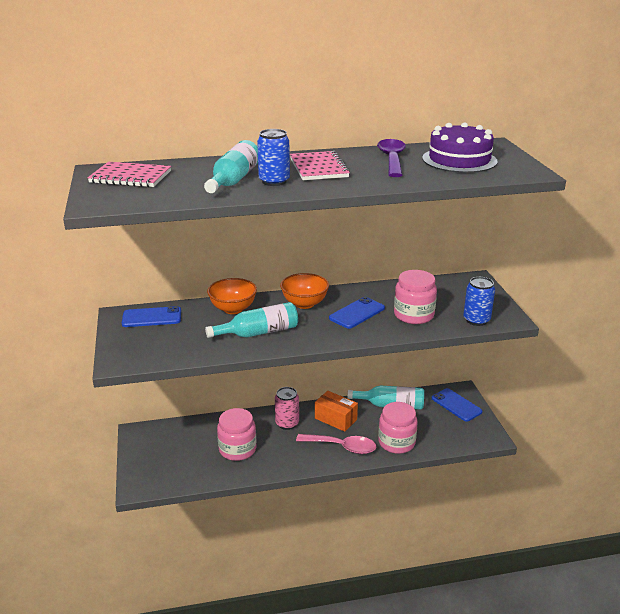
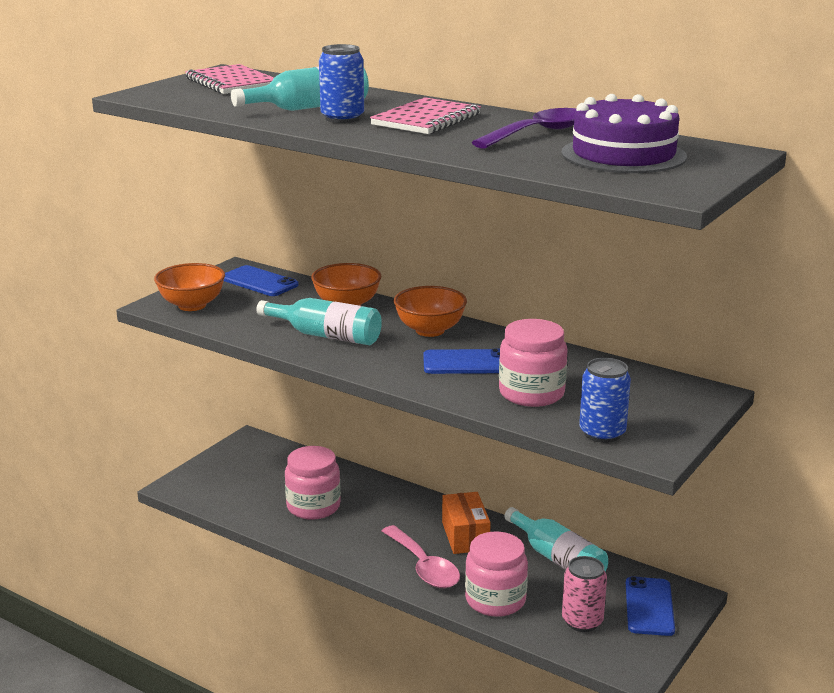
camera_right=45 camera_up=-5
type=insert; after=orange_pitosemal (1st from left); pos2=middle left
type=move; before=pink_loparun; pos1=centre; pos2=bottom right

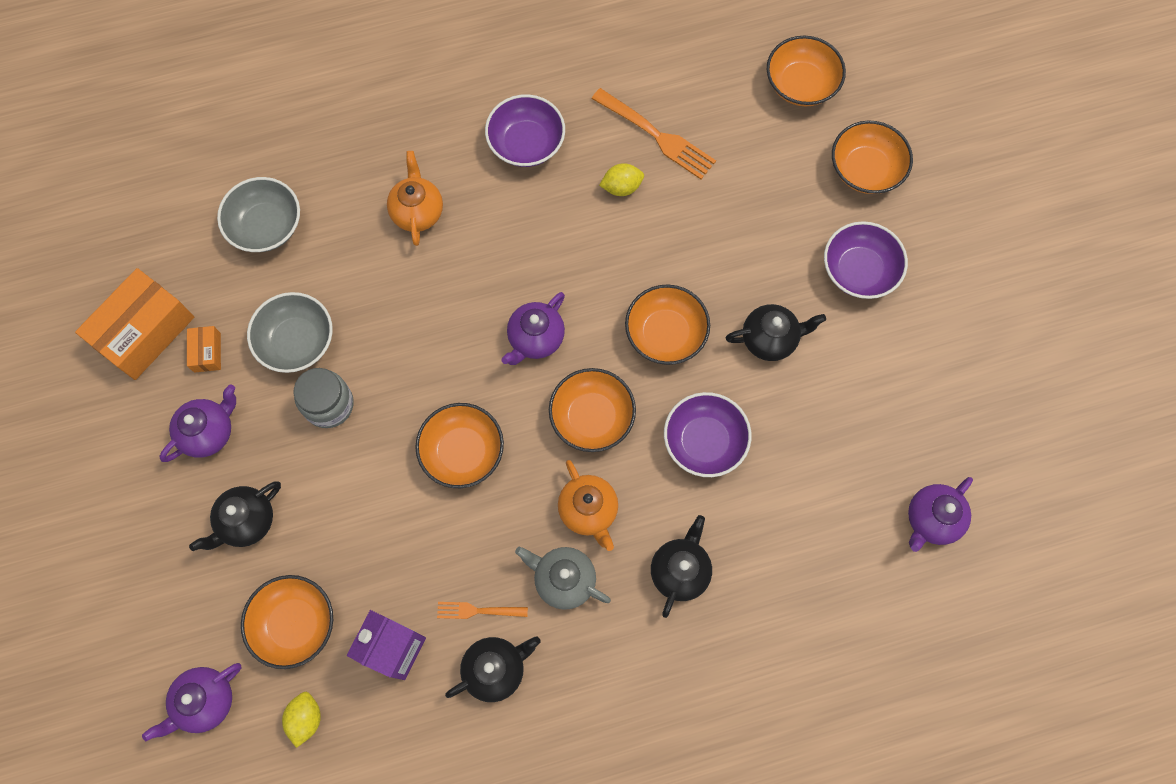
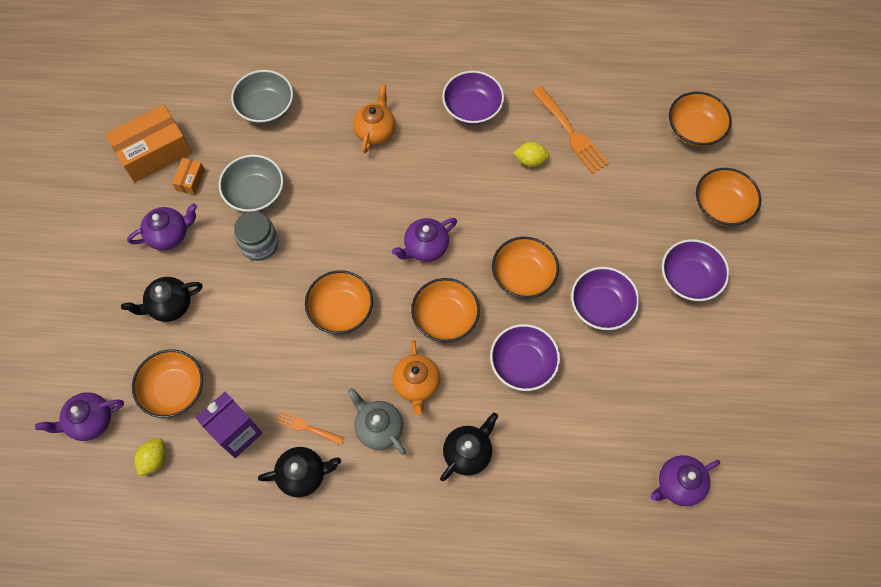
camera_right=20 camera_up=-5
type=replace; before=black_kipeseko (4th from left); after=purple_pitosemal (3rd from left); pos1=centre; pos2=middle right

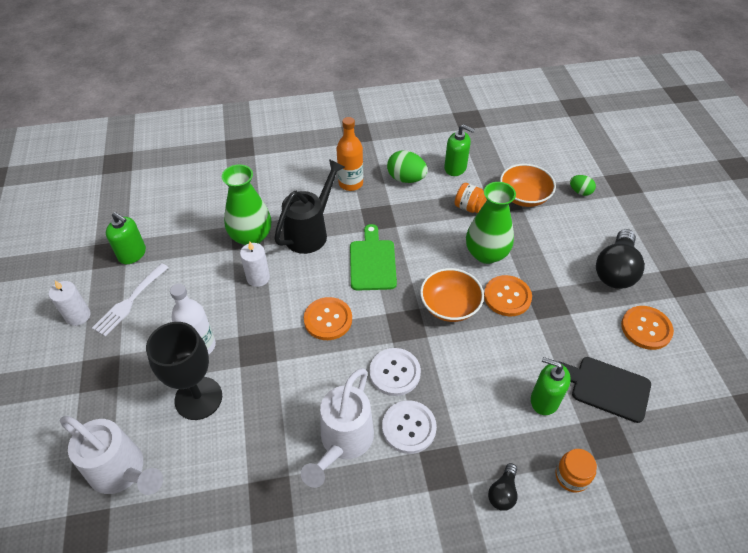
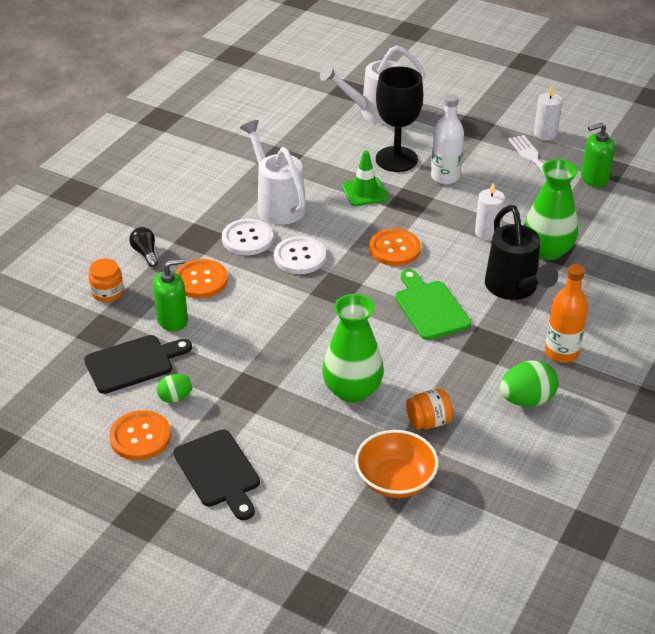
camera_right=130 camera_up=-10
type=delete; before=orange_pitosemal (1st from left); pos1=centre
type=delete; before=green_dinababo (2nd from left); pos1=top centre
type=insert; after=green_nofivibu; pos2=top centre
type=move; before=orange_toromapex (2nd from left); pos1=middle right; pos2=middle left
type=move; before=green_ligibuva (2nd from left in the first image); after=green_ligibuva (1st from left); pos1=middle right; pos2=middle left
type=replace; before=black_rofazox (2nd from left); after=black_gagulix (2nd from left); pos1=middle right; pos2=bottom left
type=rotate; before=green_gagulix; pos1=centre; pos2=centre; turn=-150

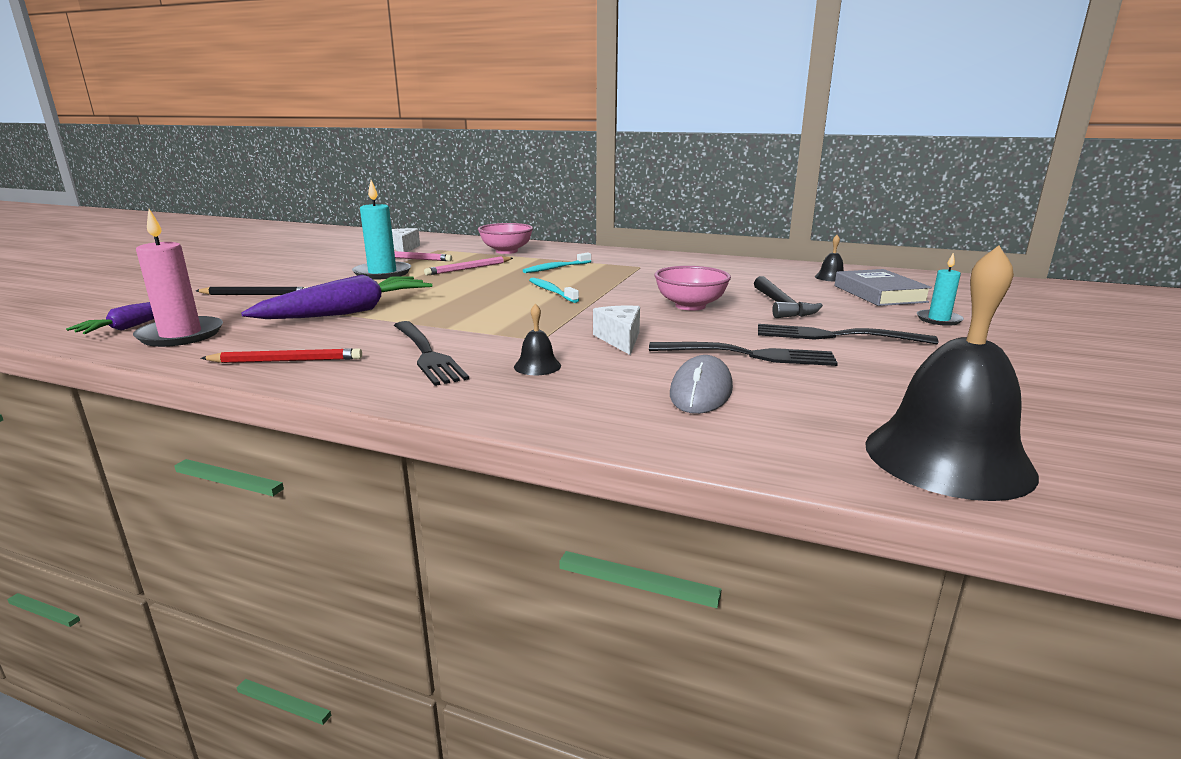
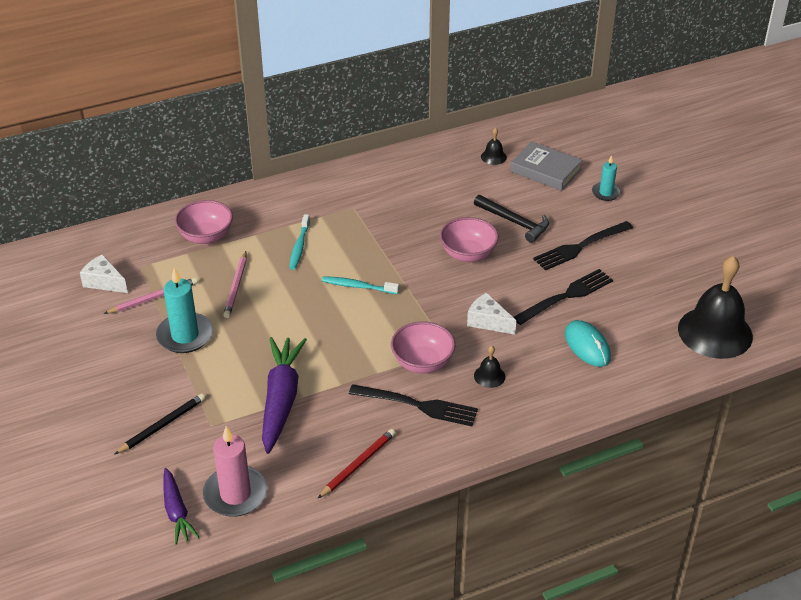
camera_right=-45 camera_up=20
type=insert; after=pink_pitosemal (2nd from left); pos2=centre
type=recolor; before=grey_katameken; after=turquoise_katameken; pos1=centre; pos2=middle right

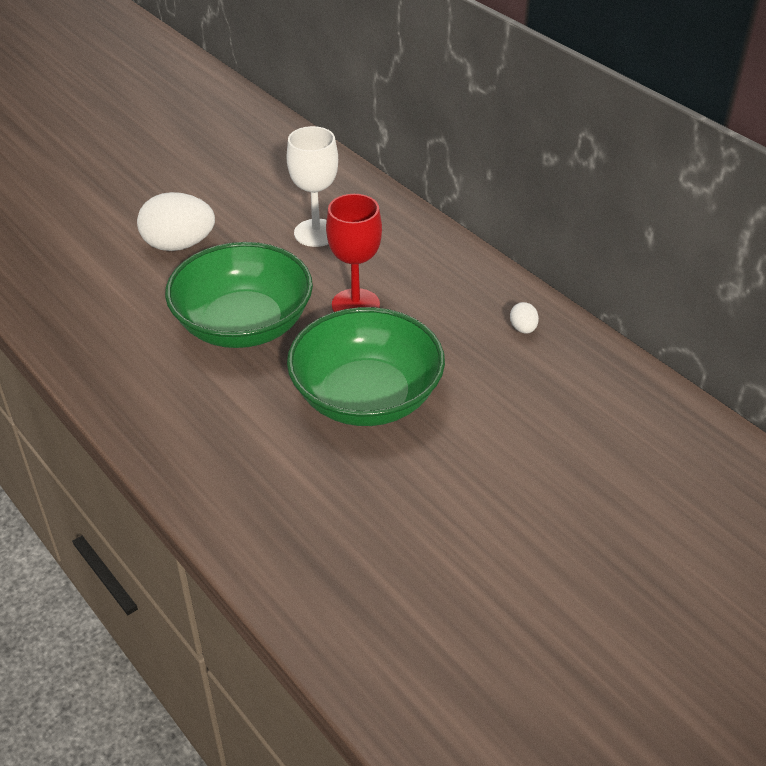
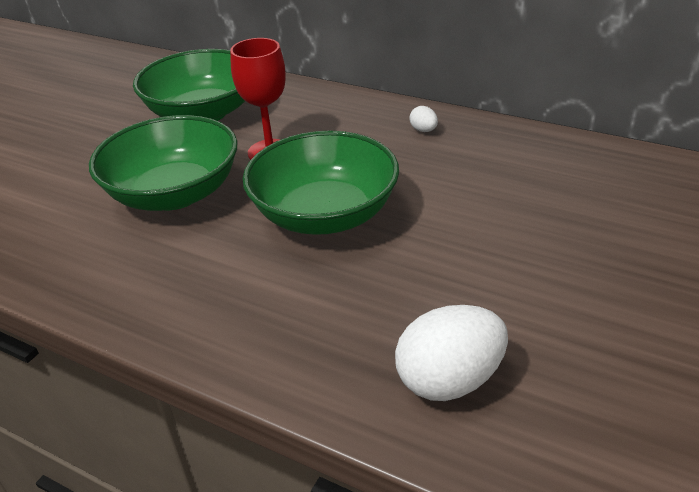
camera_right=-20 camera_up=-5
type=move; before=white_ligibuva (1st from left in the first image); after=white_ligibuva (2nd from left); pos1=top left; pos2=bottom centre
type=replace; before=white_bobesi; after=green_pitosemal (2nd from left); pos1=top centre; pos2=top left

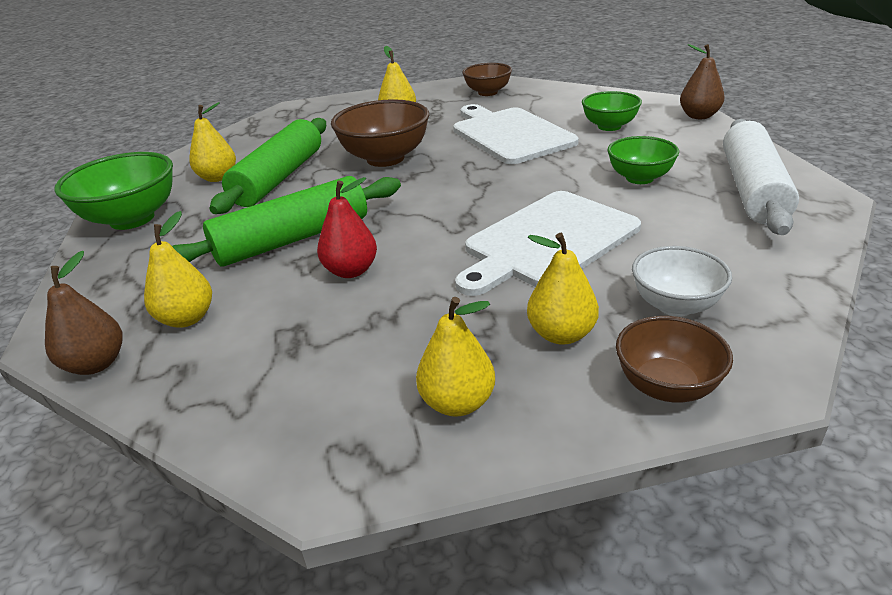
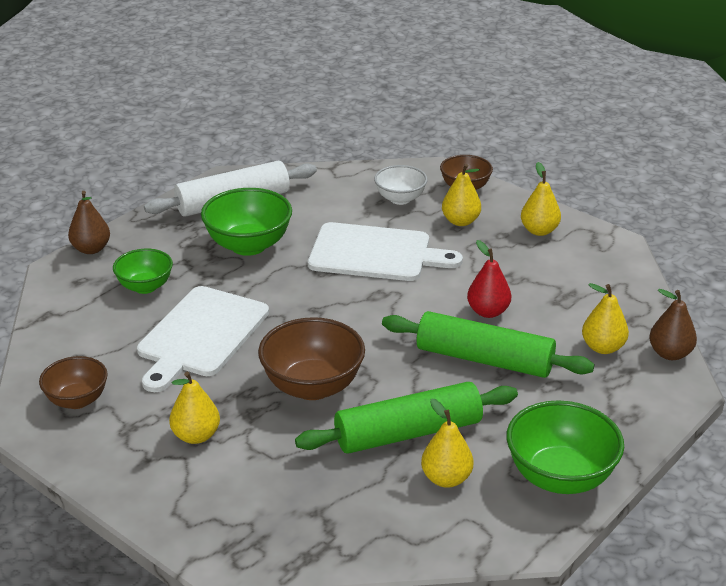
camera_right=-130 camera_up=0
type=resize; before=green_pitosemal (3rd from left in the first image); pos1=top right; pos2=centre; scale=1.6

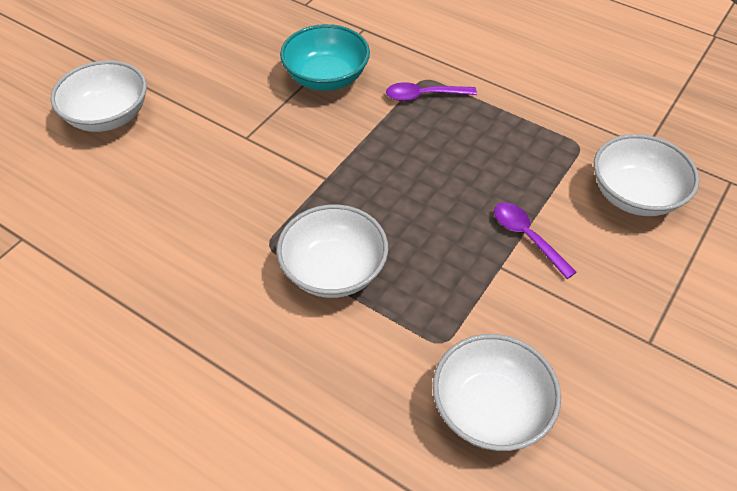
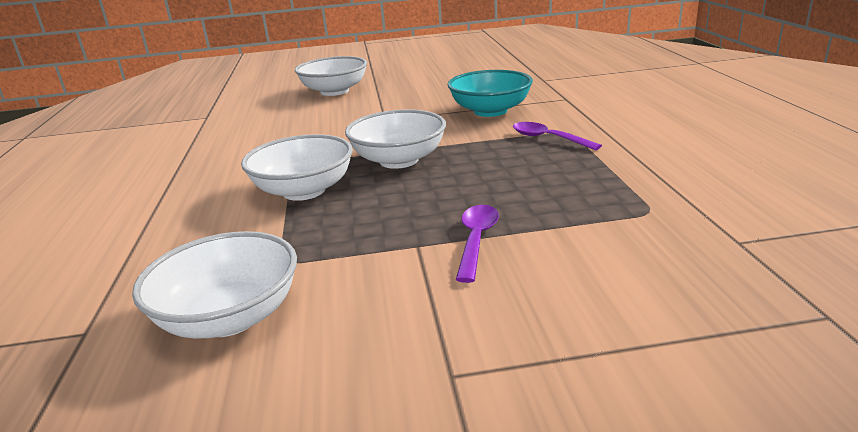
camera_right=50 camera_up=-25
type=move; before=white_pitosemal (4th from left); pos1=middle right; pos2=top centre

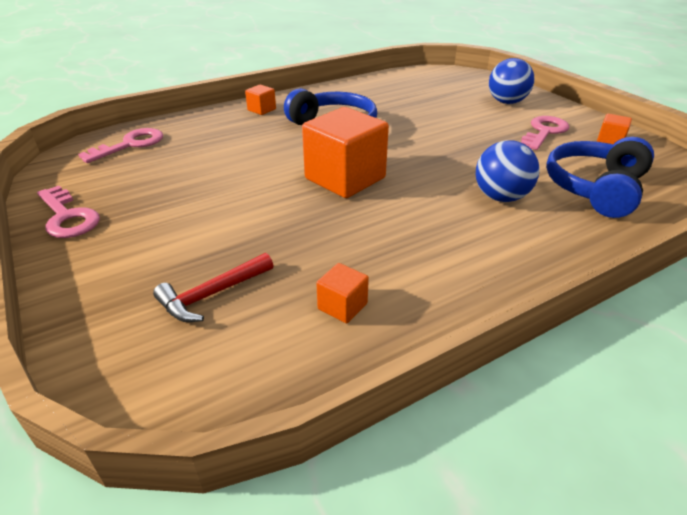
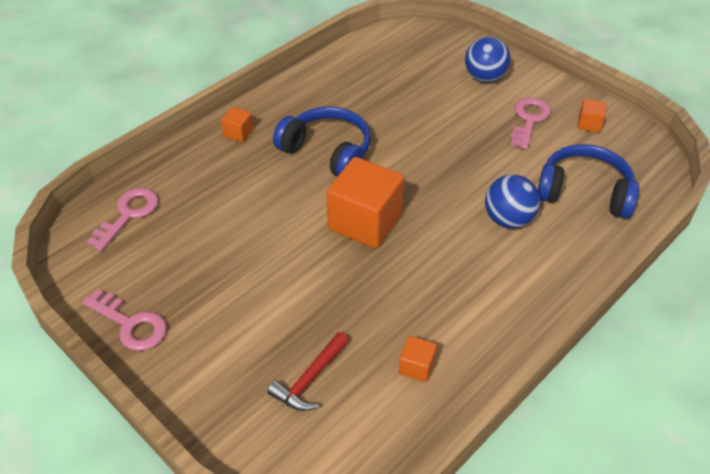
camera_right=-15 camera_up=10
type=rotate; before=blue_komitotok (2nd from left); pos1=middle right; pos2=middle right; turn=90

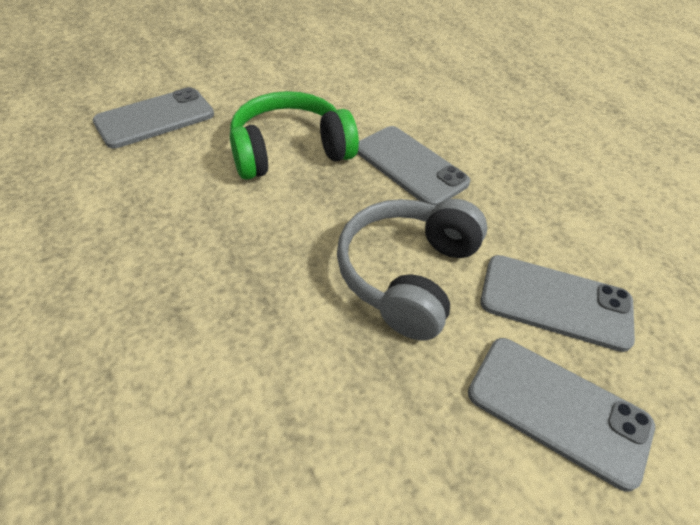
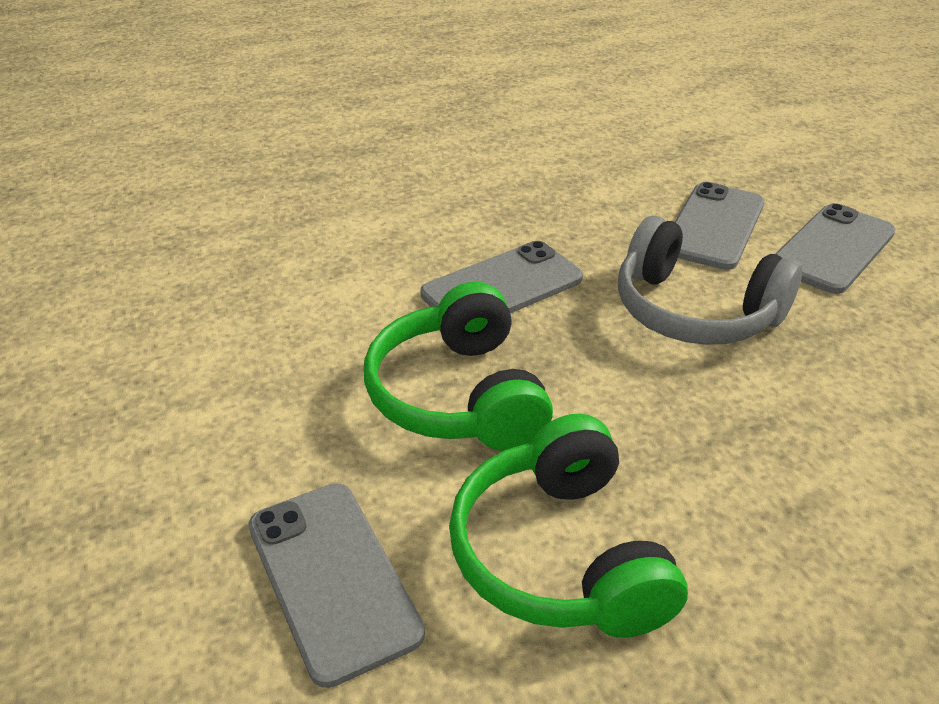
camera_right=-80 camera_up=-10
type=insert; after=green_komitotok (2nd from left); pos2=bottom centre

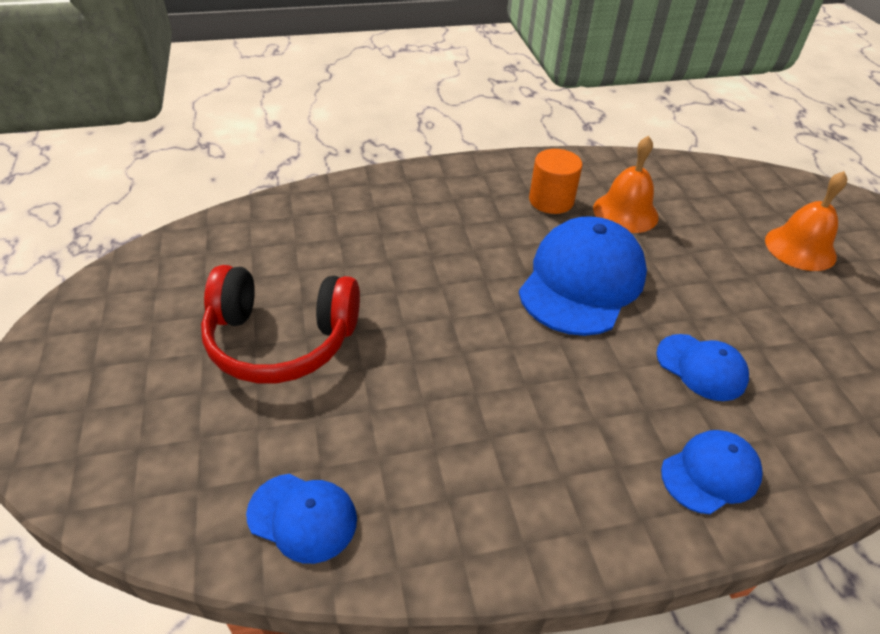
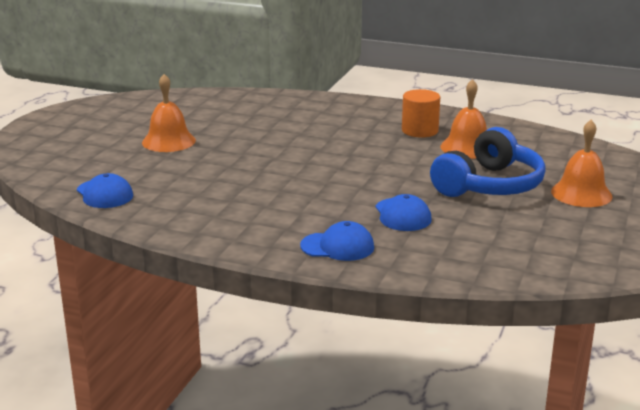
camera_right=35 camera_up=-20
type=delete; before=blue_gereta (2nd from left); pos1=centre
type=insert; after=blue_komitotok; pos2=middle right
type=replace; before=red_komitotok; after=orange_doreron (1st from left); pos1=middle left; pos2=top left

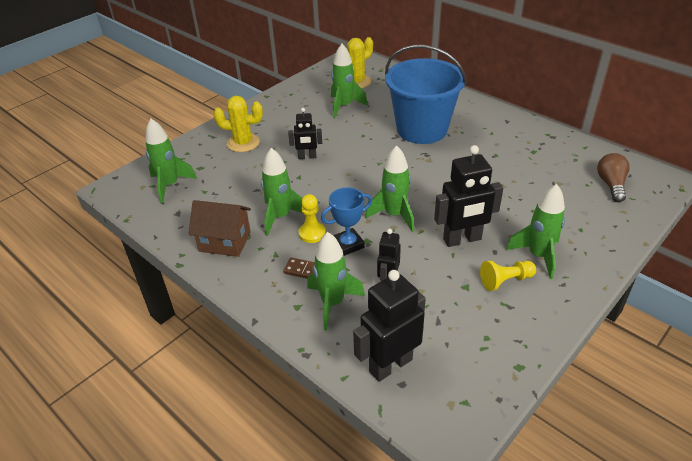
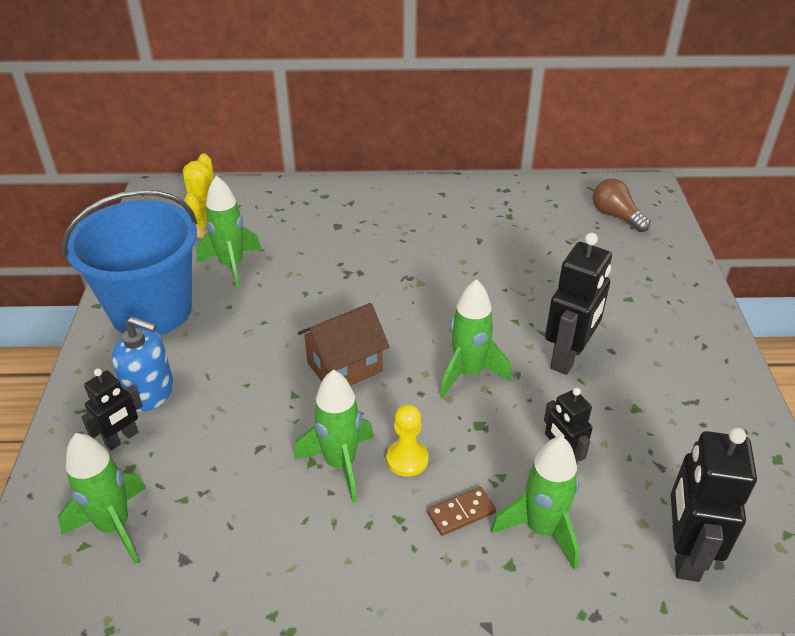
camera_right=-45 camera_up=0
type=delete; before=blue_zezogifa; pos1=centre
type=delete; before=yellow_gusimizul (2nd from left); pos1=middle right
type=delete; before=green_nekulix (6th from left); pos1=middle right
type=move; before=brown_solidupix; pos1=middle left; pos2=centre
type=move; before=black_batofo (1st from left); pos1=top centre; pos2=middle left
type=move; before=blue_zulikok; pos1=top centre; pos2=middle left
type=replace; before=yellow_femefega (1st from left); after=blue_dinababo; pos1=top centre; pos2=middle left

